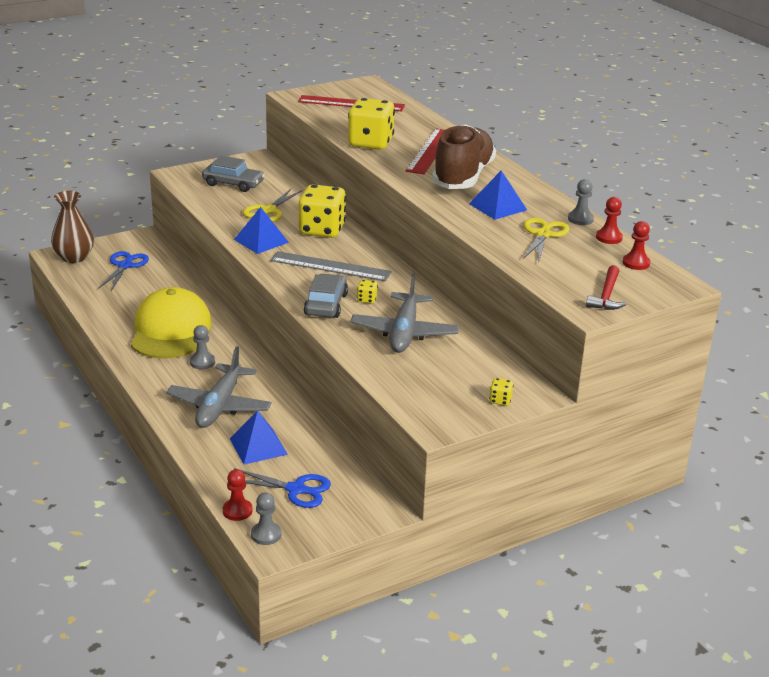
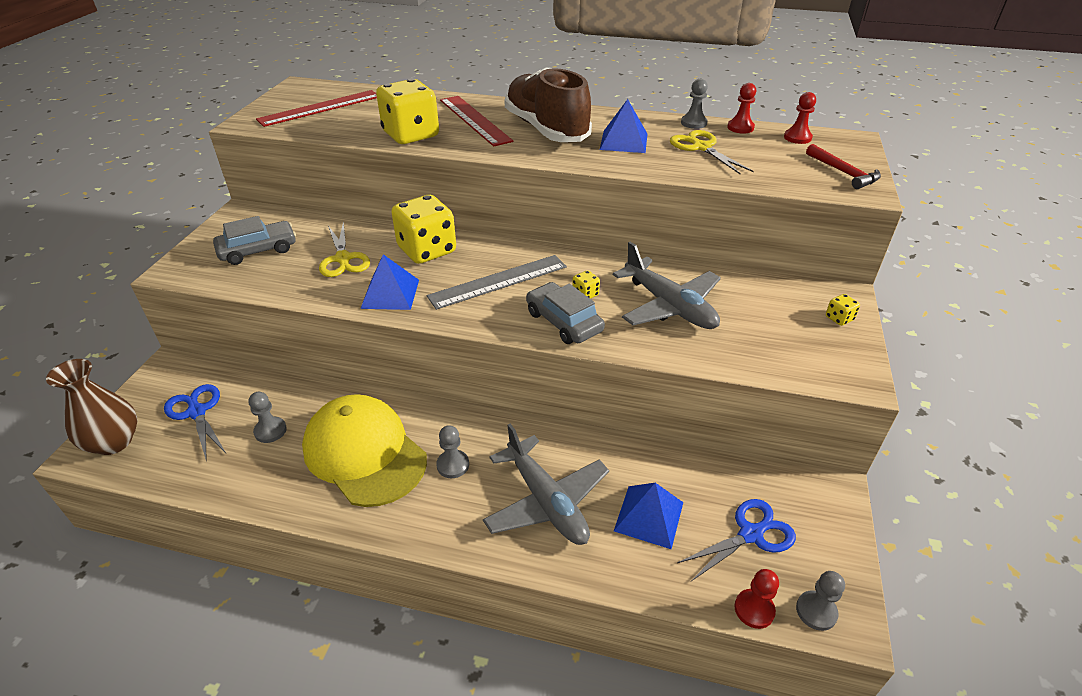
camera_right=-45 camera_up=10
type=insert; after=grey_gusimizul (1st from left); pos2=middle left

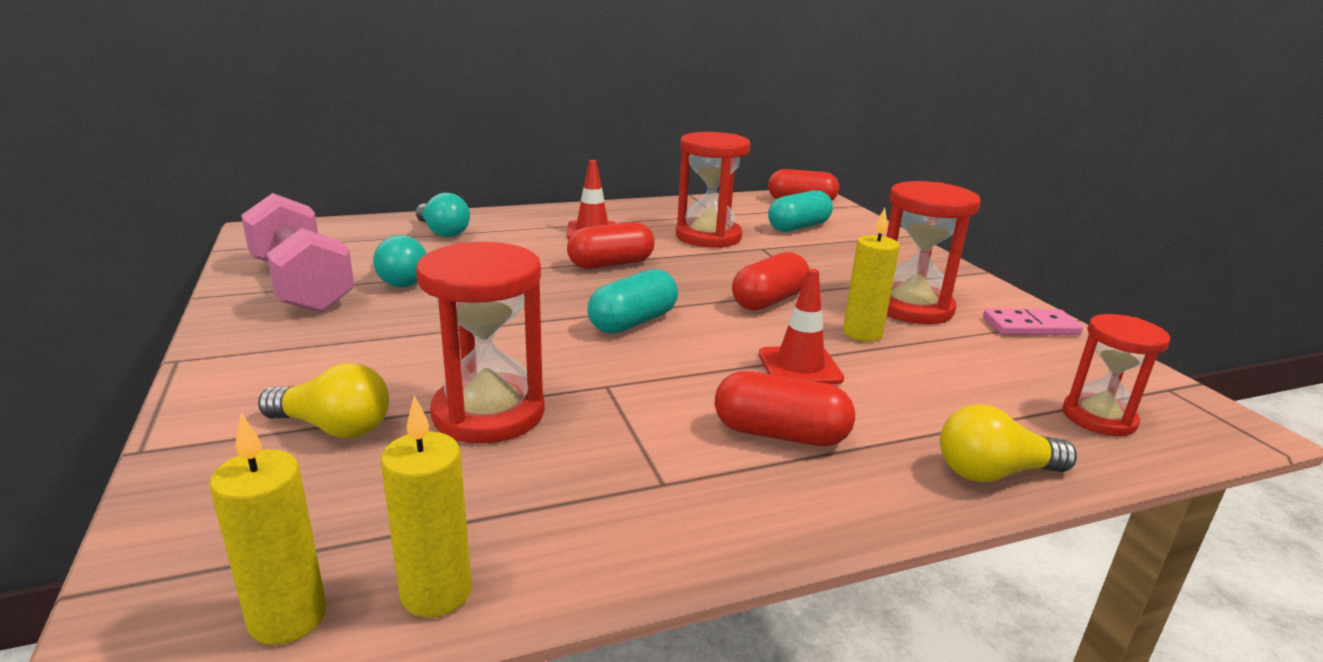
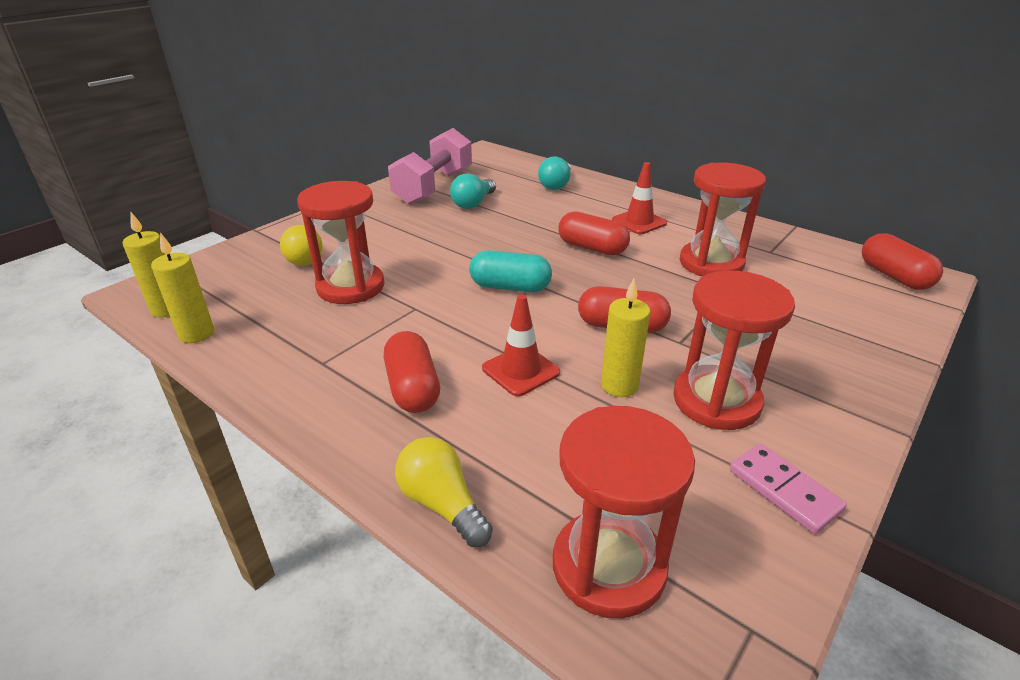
camera_right=60 camera_up=10
type=delete; before=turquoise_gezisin (2nd from left); pos1=top centre
type=resize; before=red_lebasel (4th from left in the first image); pos1=middle right; pos2=bottom centre; scale=1.54

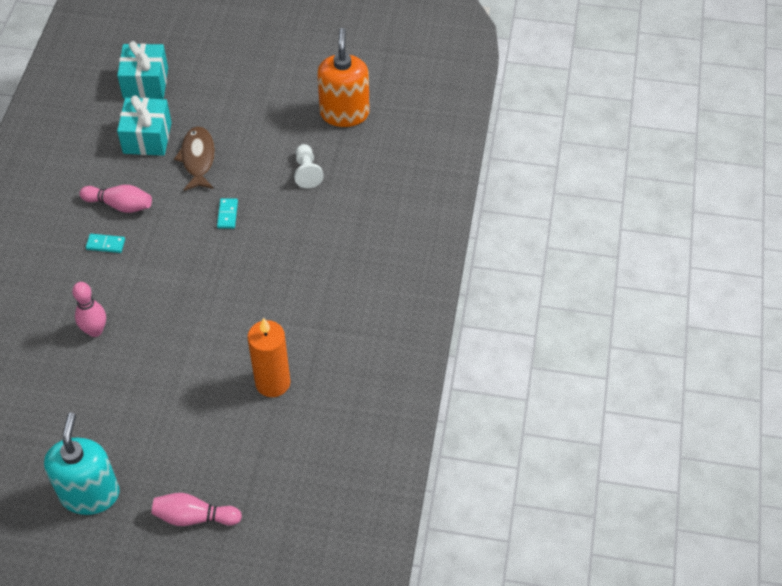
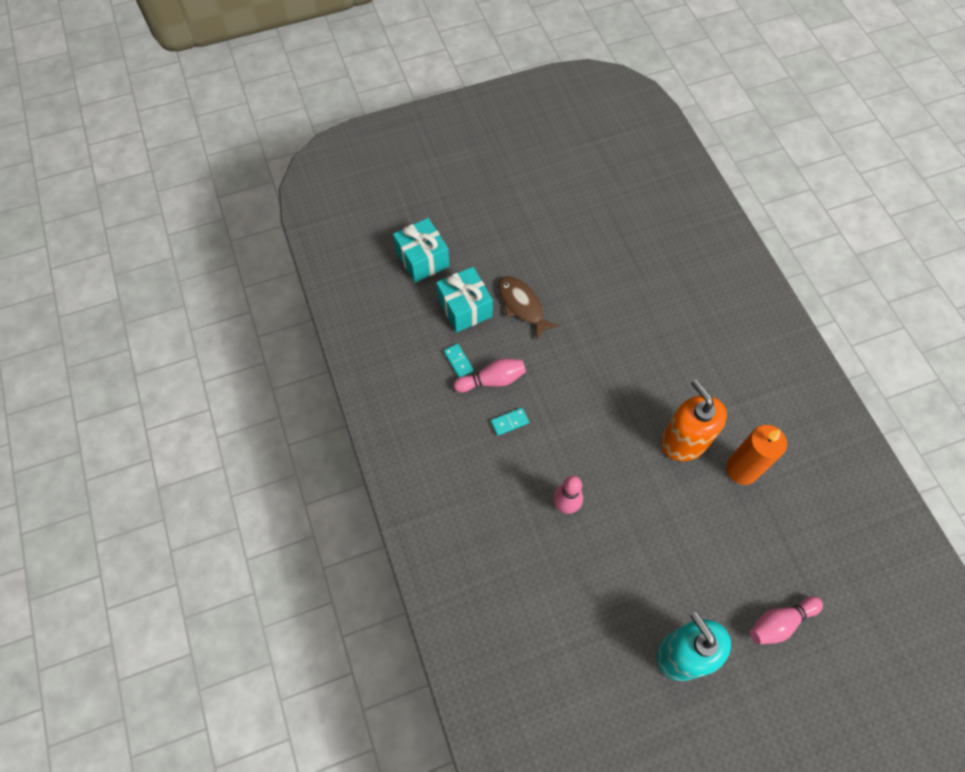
camera_right=-30 camera_up=10
type=delete; before=white_gusimizul; pos1=top centre
type=move; before=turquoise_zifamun (2nd from left in the first image); after=turquoise_zifamun (1st from left); pos1=middle left; pos2=centre
type=move; before=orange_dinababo; pos1=top centre; pos2=middle right

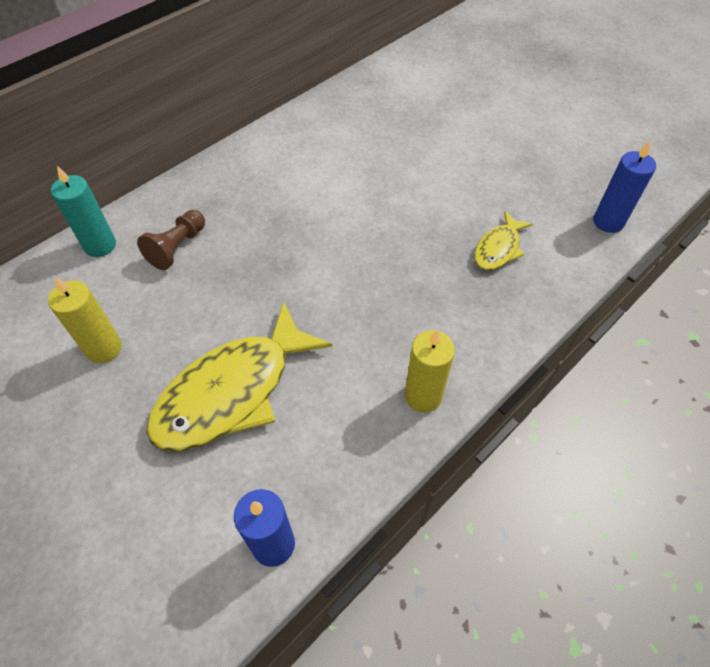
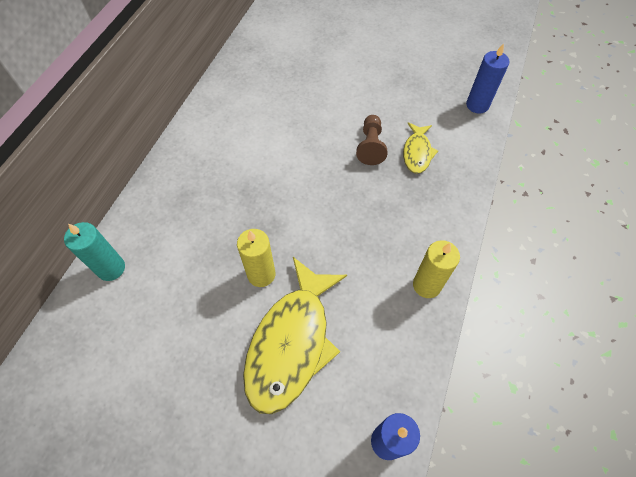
camera_right=-25 camera_up=5
type=move; before=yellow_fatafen (1st from left); pos1=middle left; pos2=centre
type=move; before=brown_gusimizul; pos1=middle left; pos2=top centre

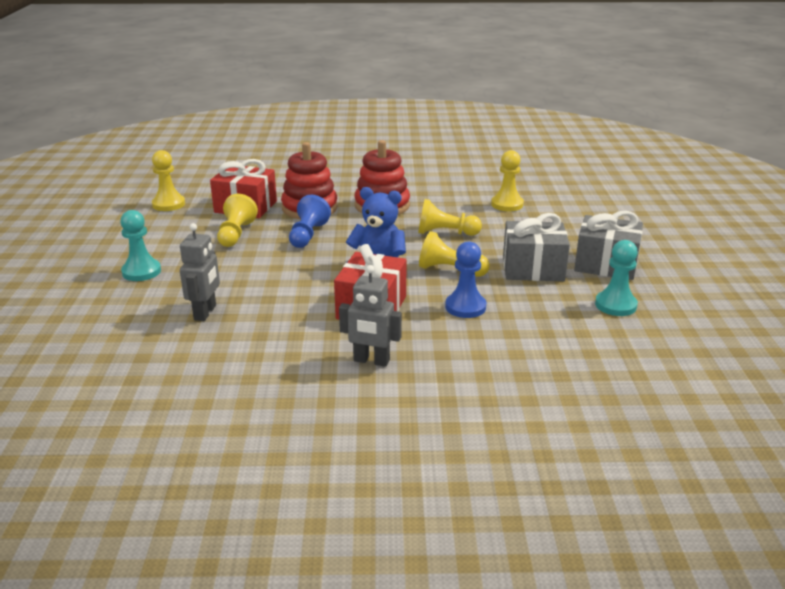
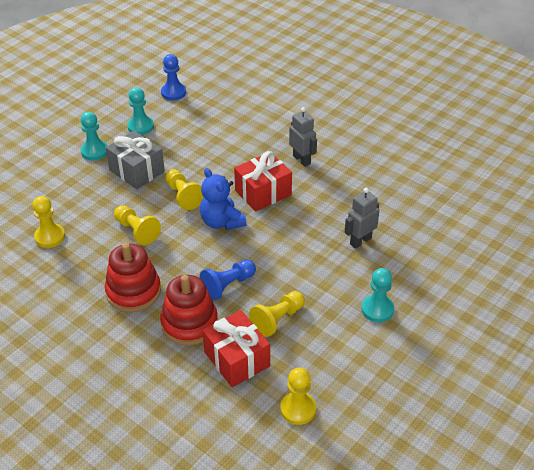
camera_right=-140 camera_up=15
type=move; before=blue_gusimizul (2nd from left in the first image); after=blue_gusimizul (1st from left); pos1=centre; pos2=top left
type=replace; before=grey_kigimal (2nd from left); after=turquoise_gusimizul (1st from left); pos1=middle right; pos2=top left

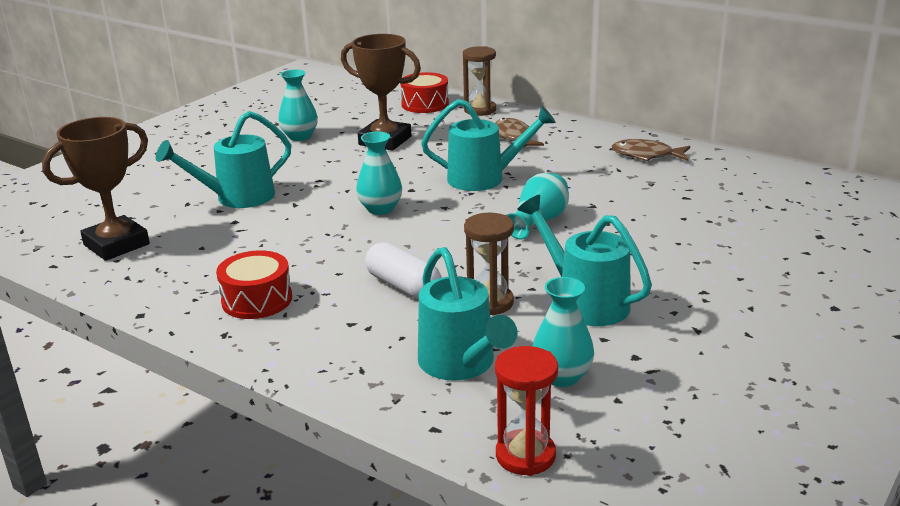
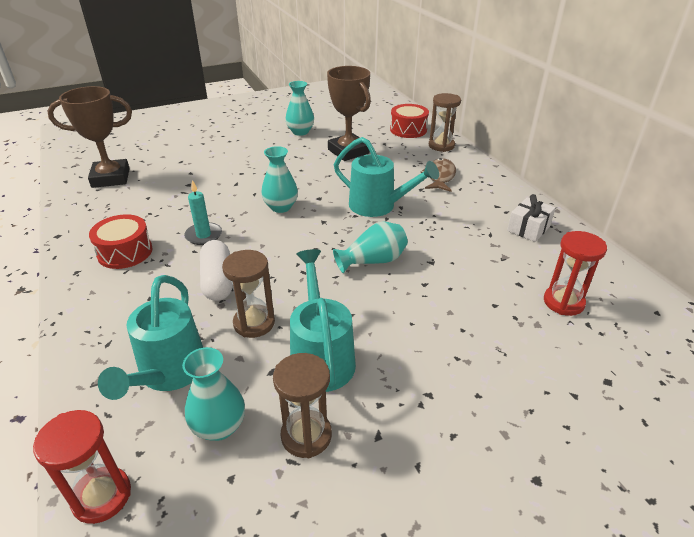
camera_right=30 camera_up=10
type=delete; before=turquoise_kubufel (1st from left); pos1=top left
type=insert; after=turquoise_fatafen; pos2=middle left
type=insert; after=brown_lebasel (2nd from left); pos2=bottom centre
type=insert; after=red_lebasel (2nd from left); pos2=middle right
type=replace; before=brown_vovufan (2nd from left); after=white_kigimal; pos1=top right; pos2=middle right

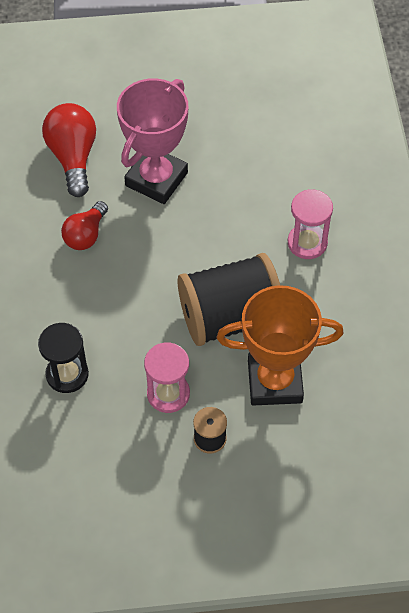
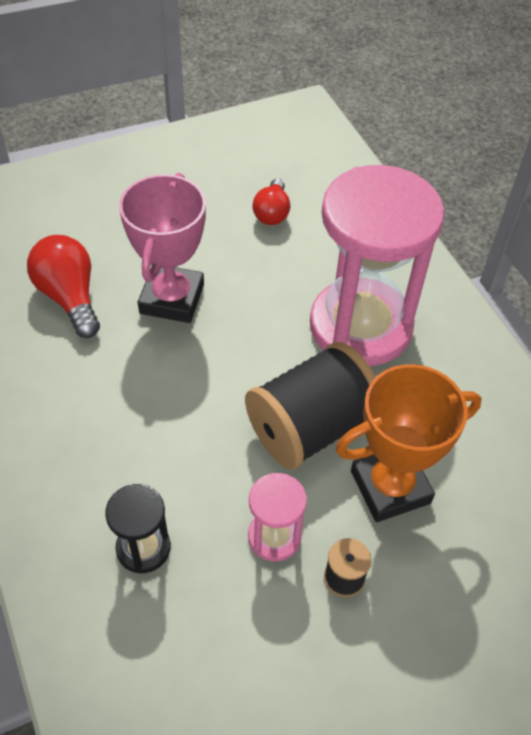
camera_right=-20 camera_up=-5
type=move; before=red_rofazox (2nd from left); pos1=middle left; pos2=top centre
type=resize; before=pink_lebasel (2nd from left); pos1=middle right; pos2=middle right; scale=2.28

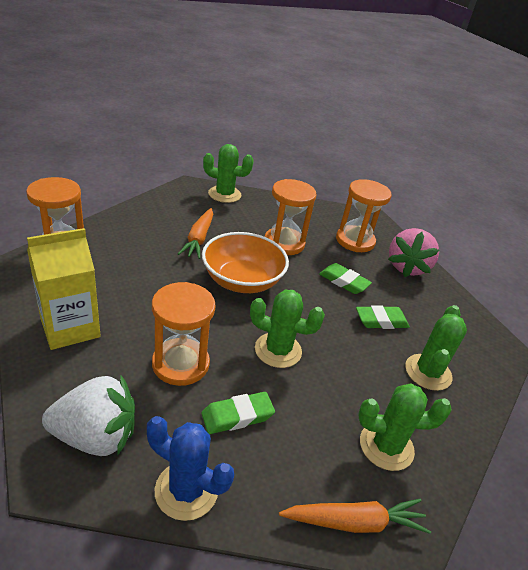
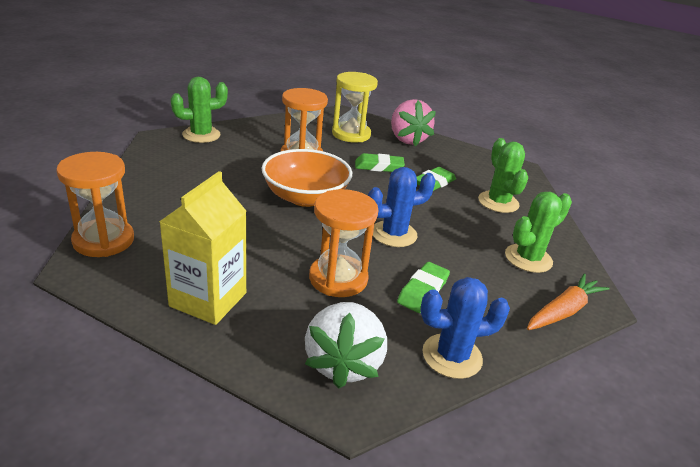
camera_right=-35 camera_up=-5
type=delete; before=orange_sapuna (1st from left); pos1=centre
type=recolor; before=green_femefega (2nd from left); after=blue_femefega (1st from left); pos1=centre; pos2=centre
type=recolor; before=orange_lebasel (4th from left); after=yellow_lebasel; pos1=middle right; pos2=top centre
type=rotate; before=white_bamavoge; pos1=bottom left; pos2=bottom centre; turn=135

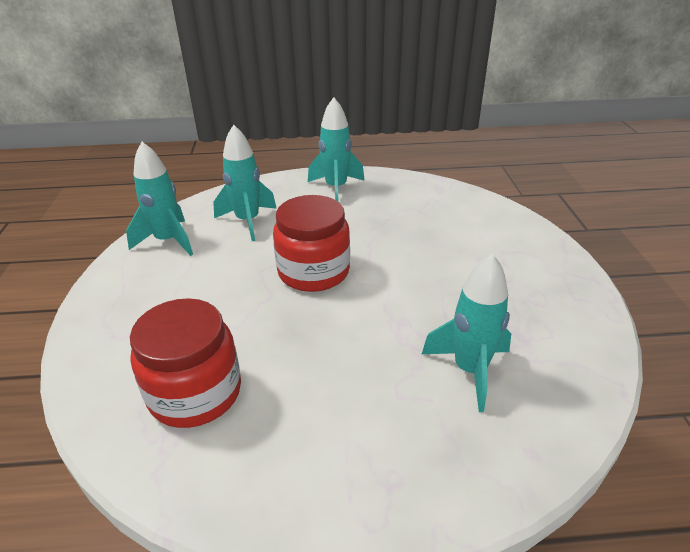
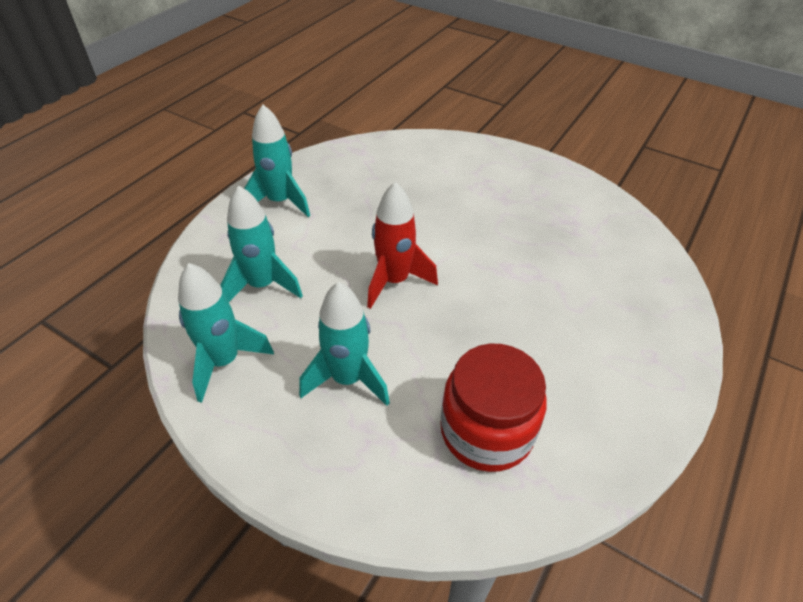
camera_right=-55 camera_up=10
type=move; before=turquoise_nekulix (4th from left); pos1=middle right; pos2=centre
type=replace; before=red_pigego (2nd from left); after=red_nekulix; pos1=centre; pos2=centre

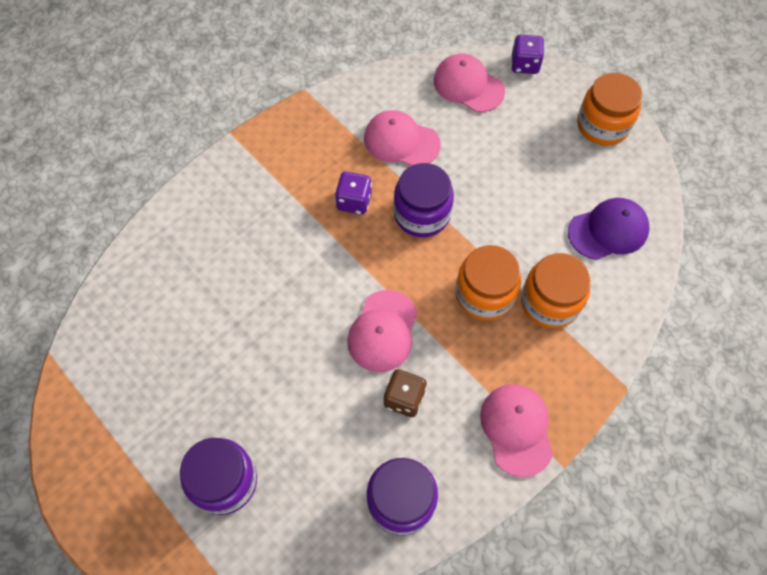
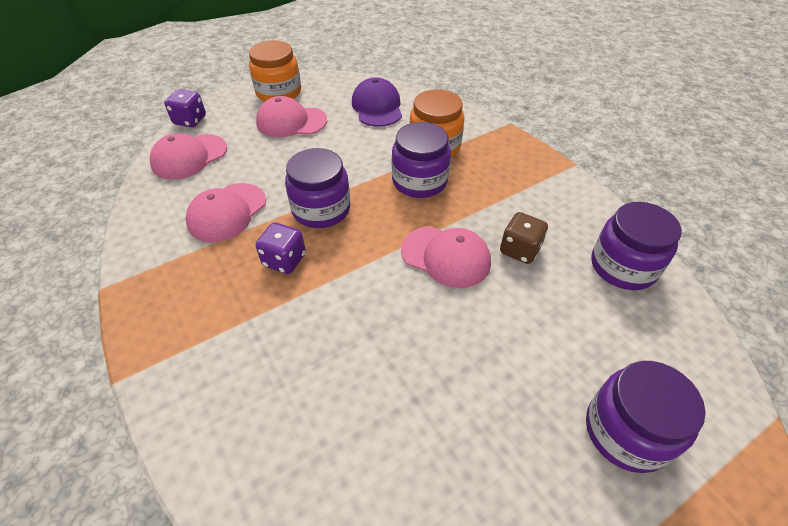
camera_right=-80 camera_up=-15
type=move; before=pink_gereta (4th from left in the first image); after=pink_gereta (3rd from left); pos1=bottom right; pos2=top centre
type=recolor; before=orange_pigego (1st from left); after=purple_pigego (2nd from left); pos1=centre; pos2=top centre

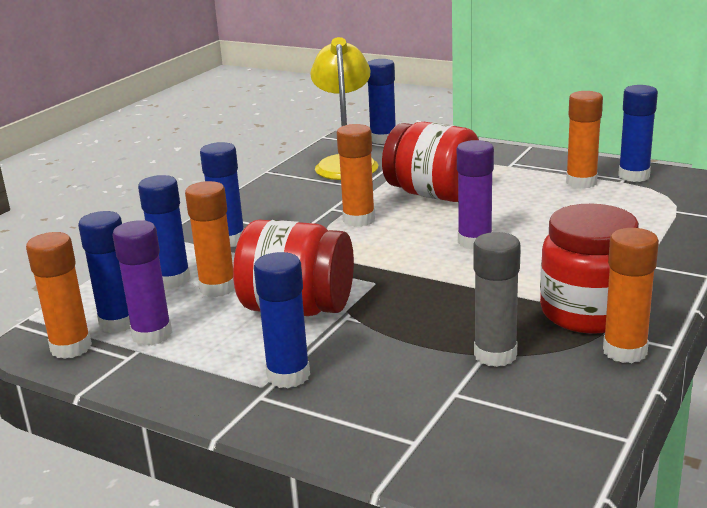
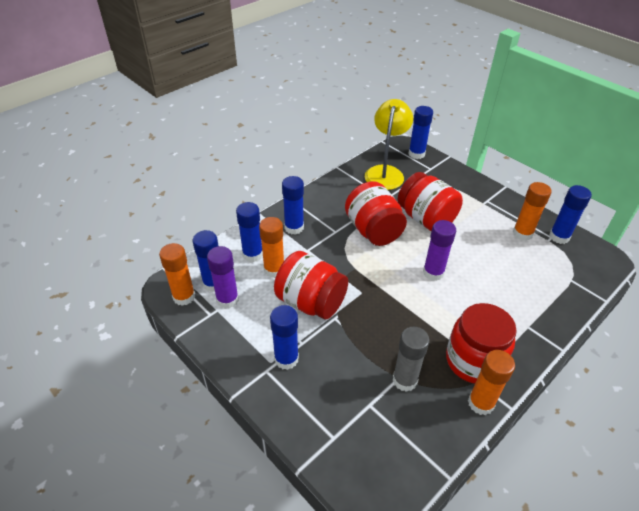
camera_right=15 camera_up=20
type=replace; before=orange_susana (3rd from left); after=red_pigego (2nd from left); pos1=centre; pos2=centre

